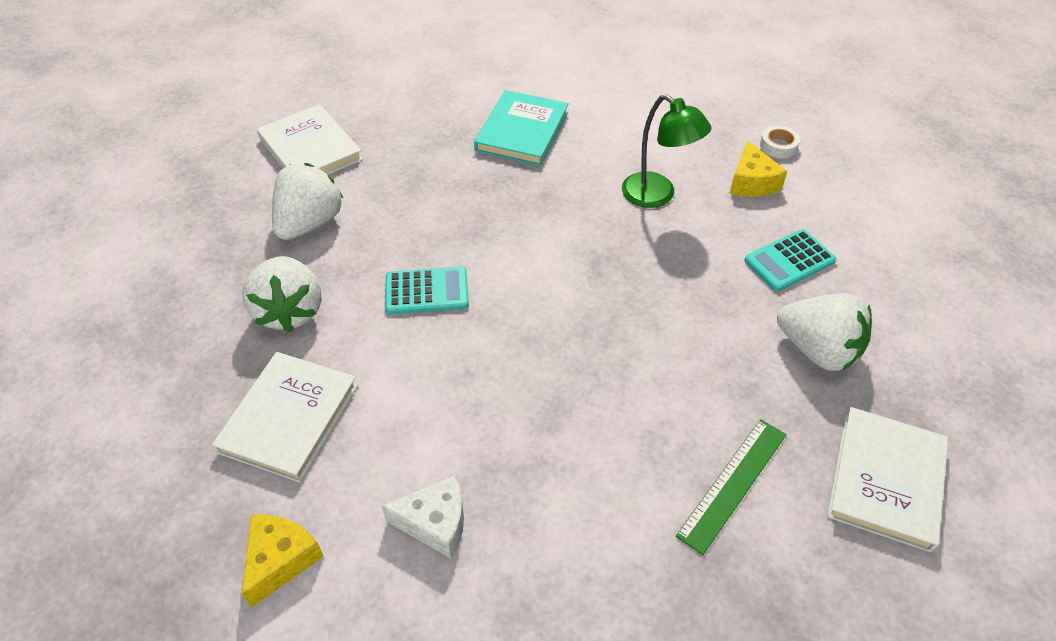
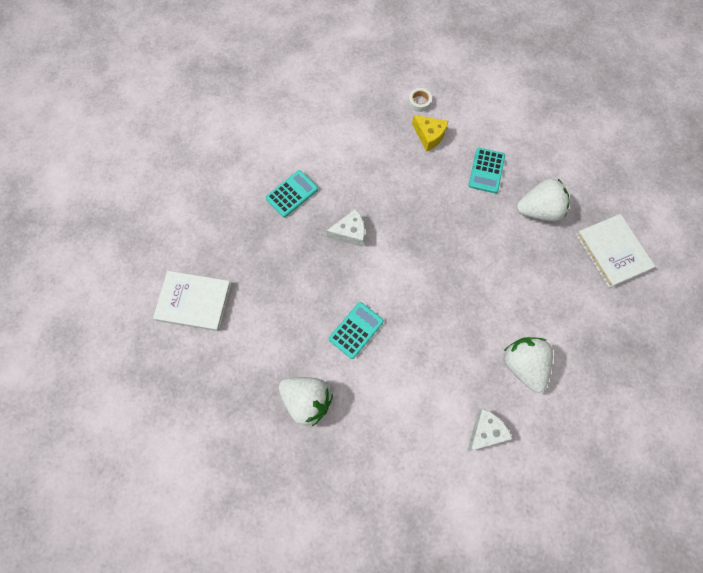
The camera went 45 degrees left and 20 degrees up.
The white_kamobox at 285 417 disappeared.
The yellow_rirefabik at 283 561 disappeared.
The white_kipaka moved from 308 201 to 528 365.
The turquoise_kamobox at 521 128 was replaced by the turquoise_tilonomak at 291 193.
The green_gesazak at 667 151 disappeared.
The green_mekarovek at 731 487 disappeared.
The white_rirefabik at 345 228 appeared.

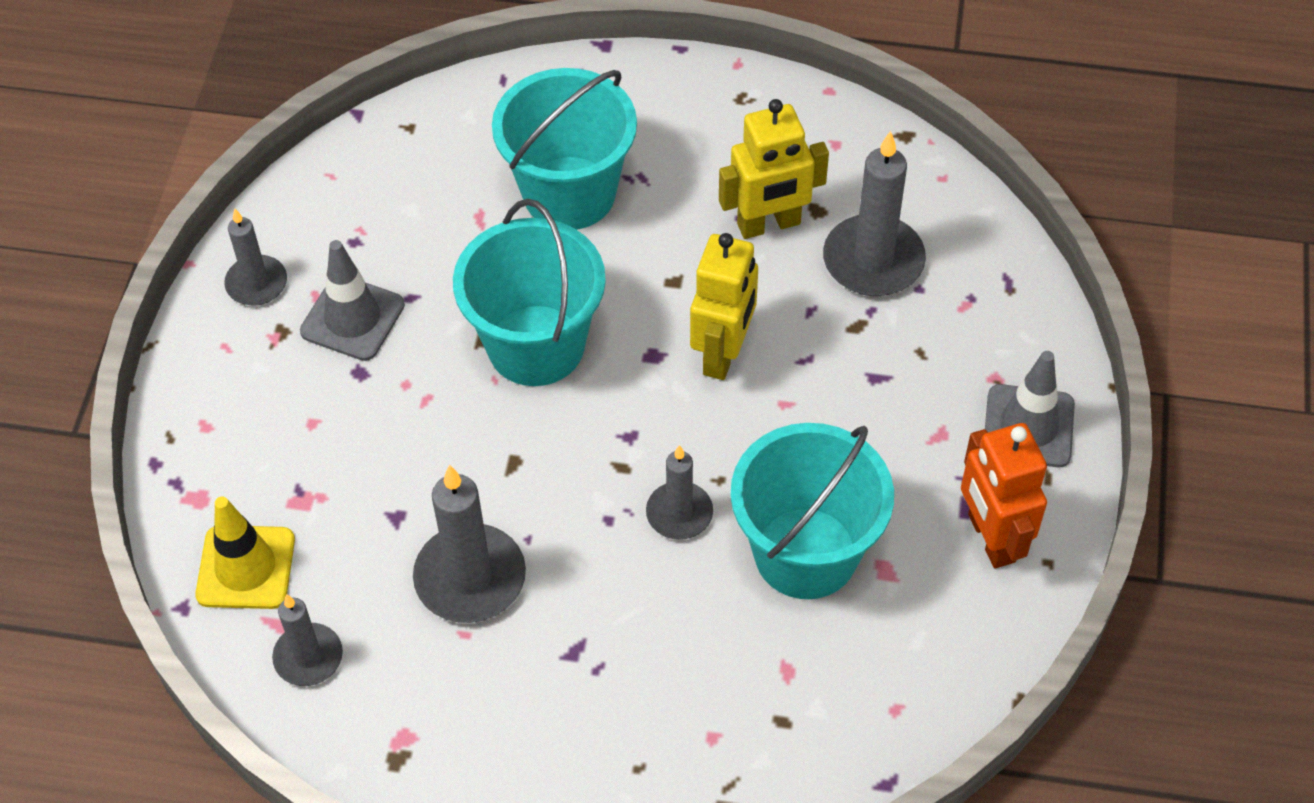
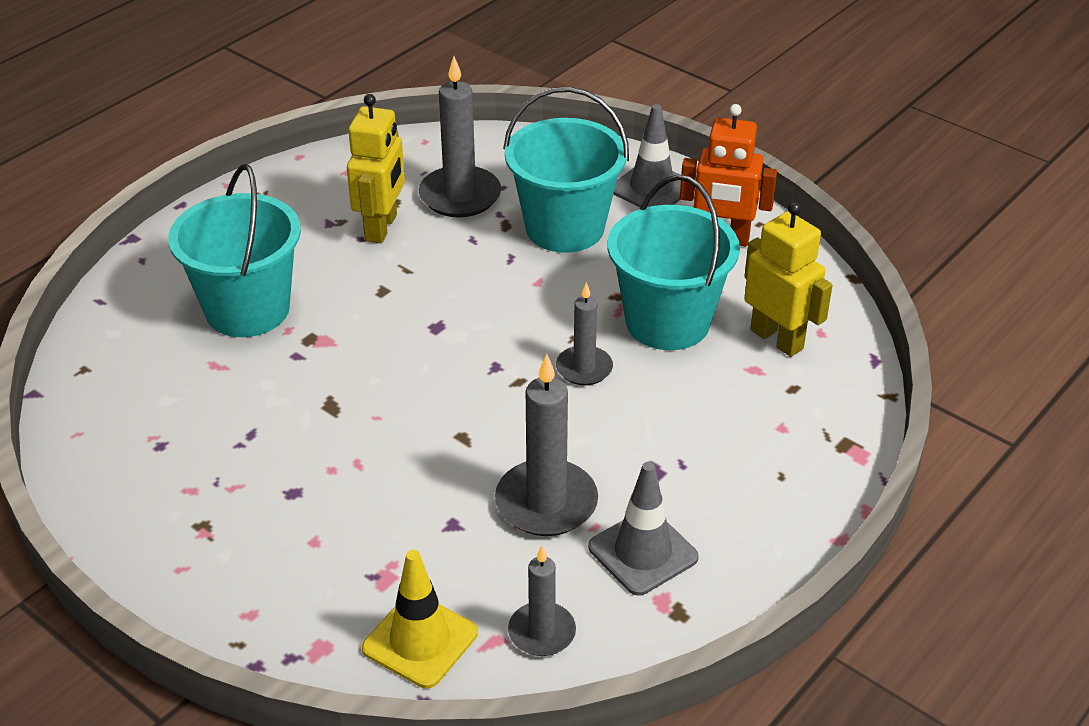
The camera went 60 degrees left and 15 degrees down.
The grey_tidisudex at 255 257 disappeared.
The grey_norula moved from 352 300 to 643 529.
The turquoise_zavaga moved from 529 292 to 566 170.
The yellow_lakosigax moved from 724 306 to 788 279.

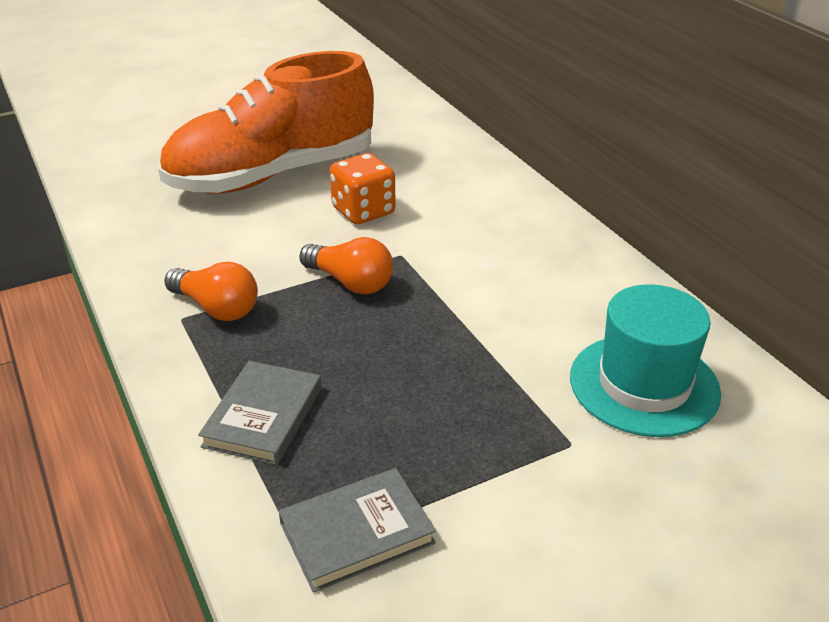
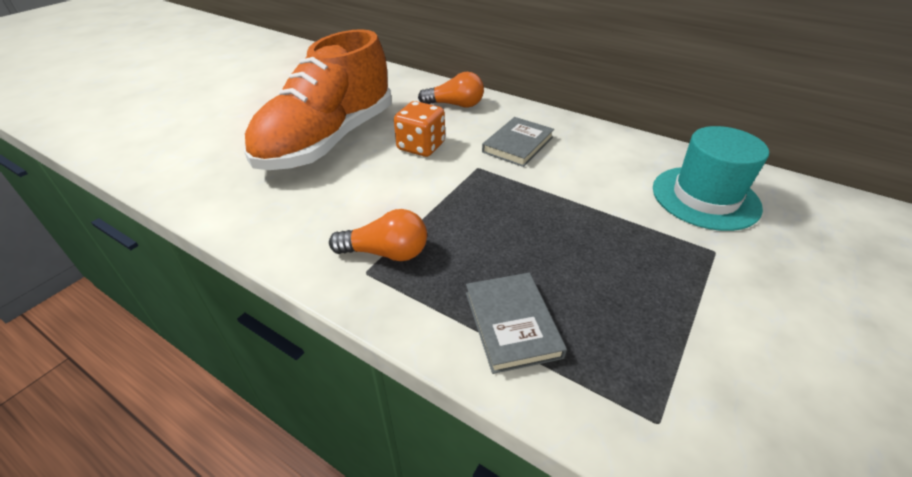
The camera went 30 degrees left and 5 degrees up.
The grey_kamobox moved from 357 530 to 518 142.
The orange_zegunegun moved from 346 265 to 451 90.

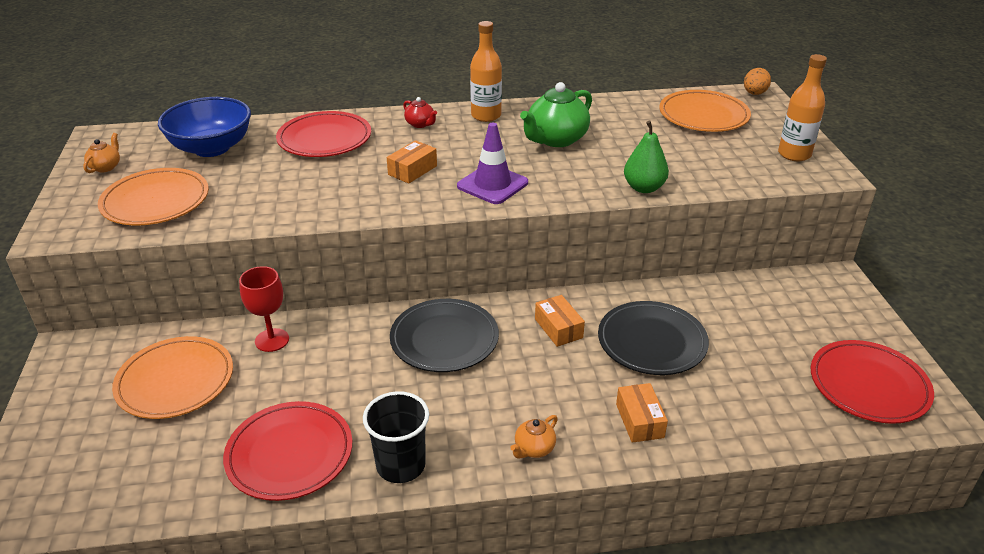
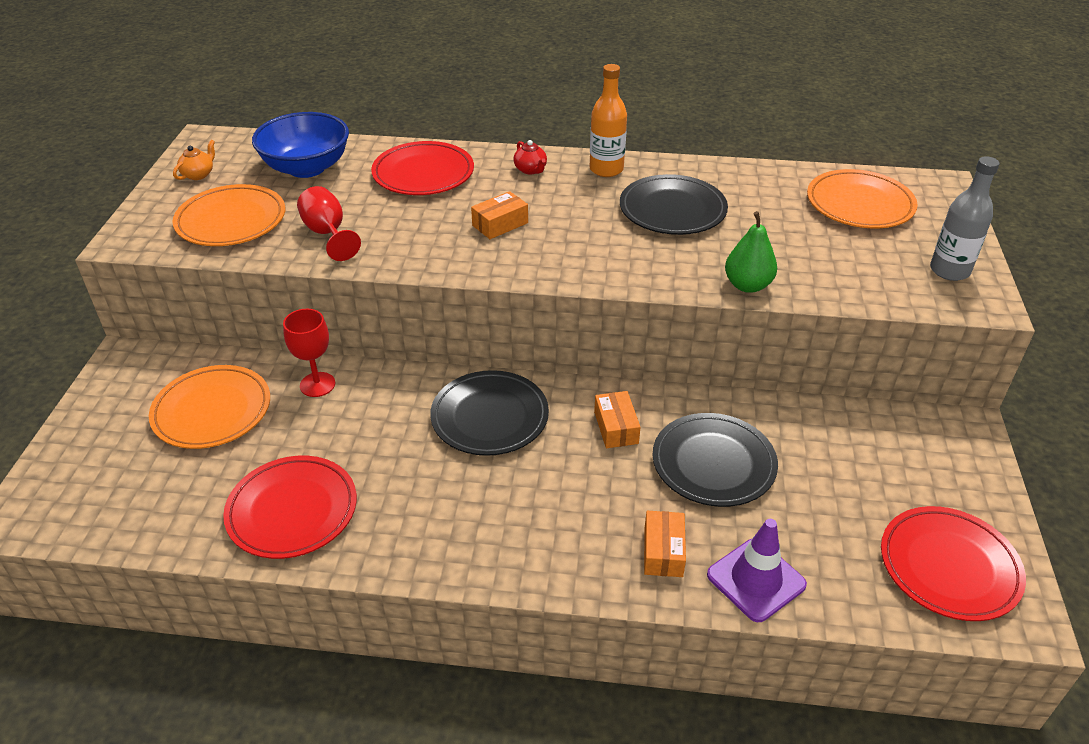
The camera went 15 degrees right and 5 degrees up.
The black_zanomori at 396 437 disappeared.
The purple_norula moved from 492 163 to 757 570.
The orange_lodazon at 534 437 disappeared.
The green_lodazon at 556 114 was replaced by the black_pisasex at 674 204.
The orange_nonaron at 757 81 disappeared.
The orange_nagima at 802 107 became the grey_nagima at 964 218.
The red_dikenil at 329 223 appeared.

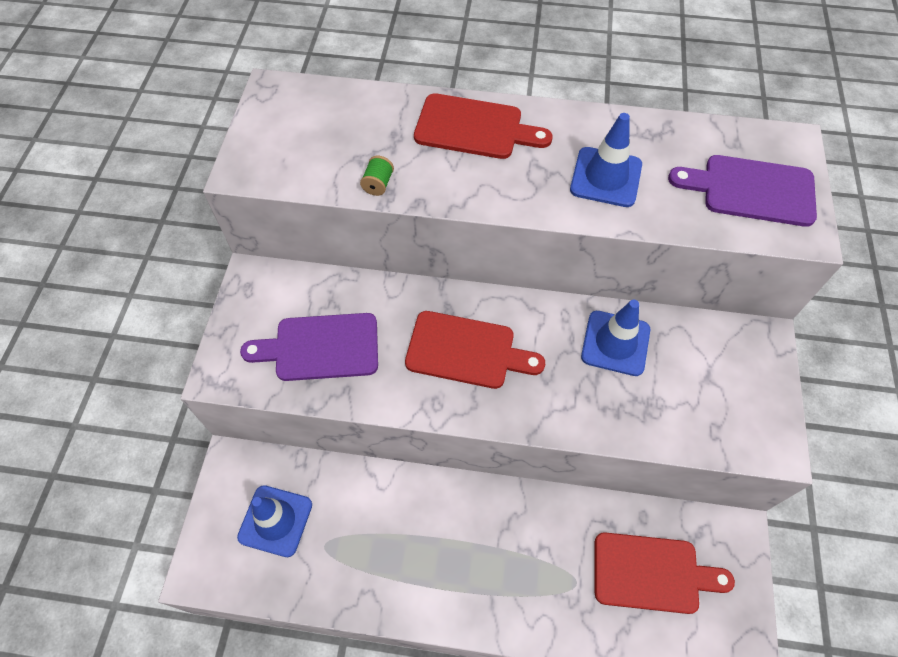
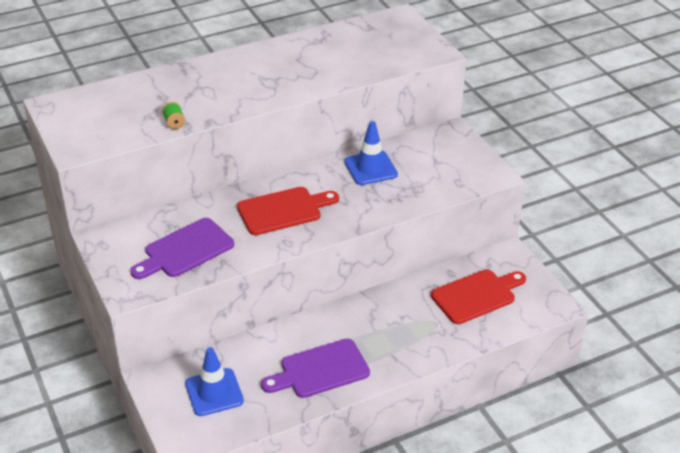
The camera went 35 degrees left and 20 degrees down.
The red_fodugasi at 483 126 disappeared.
The blue_norula at 606 160 disappeared.
The purple_fodugasi moved from 742 191 to 315 368.

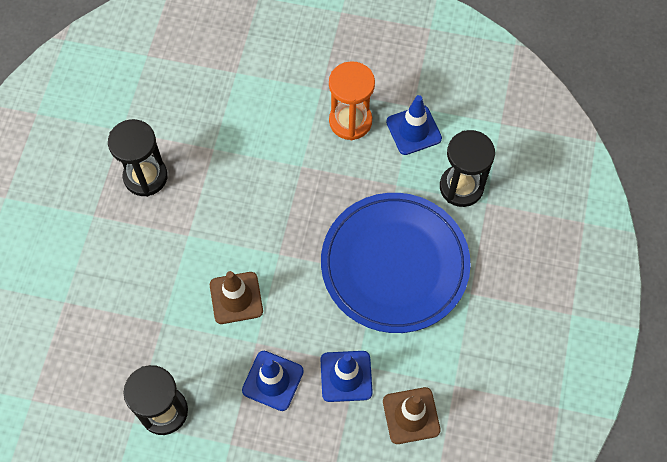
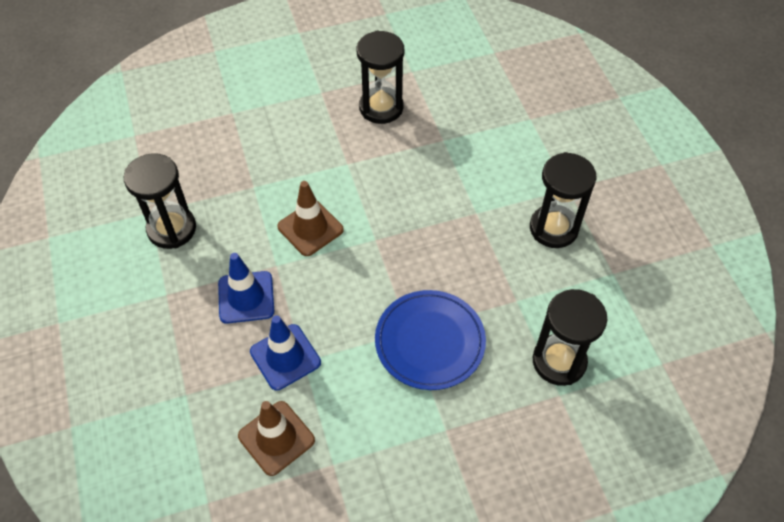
The camera went 60 degrees right and 10 degrees down.
The blue_pisasex at 396 263 changed to 0.64 times the size.
The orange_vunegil at 352 100 became the black_vunegil at 563 200.
The blue_norula at 414 125 disappeared.

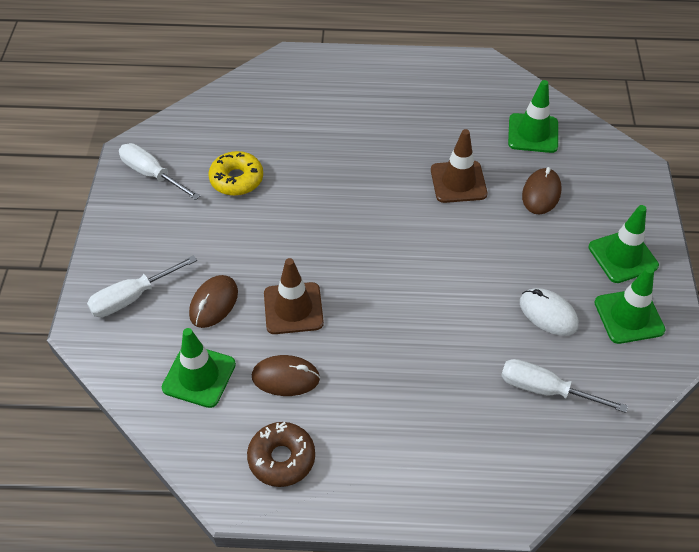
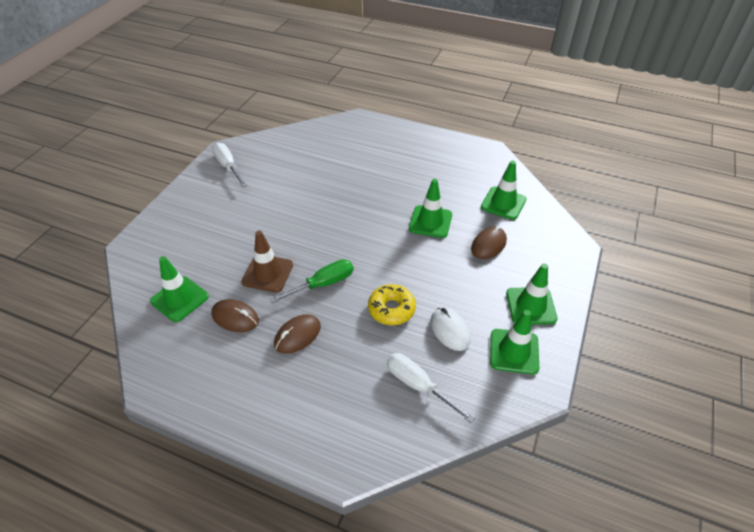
The camera went 20 degrees right and 5 degrees down.
The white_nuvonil at 142 286 disappeared.
The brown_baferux moved from 213 301 to 297 334.
The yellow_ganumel moved from 236 173 to 392 304.
The brown_ganumel at 281 454 disappeared.
The brown_norula at 459 166 became the green_norula at 430 208.
The green_nuvonil at 312 281 appeared.

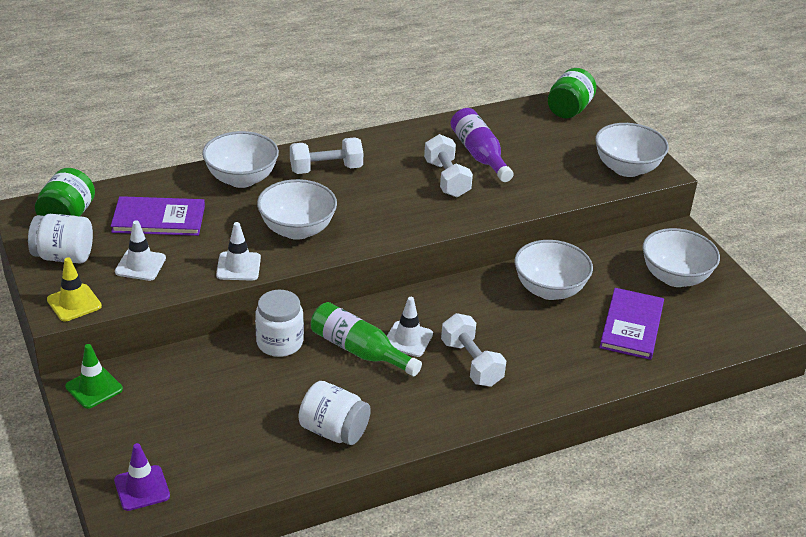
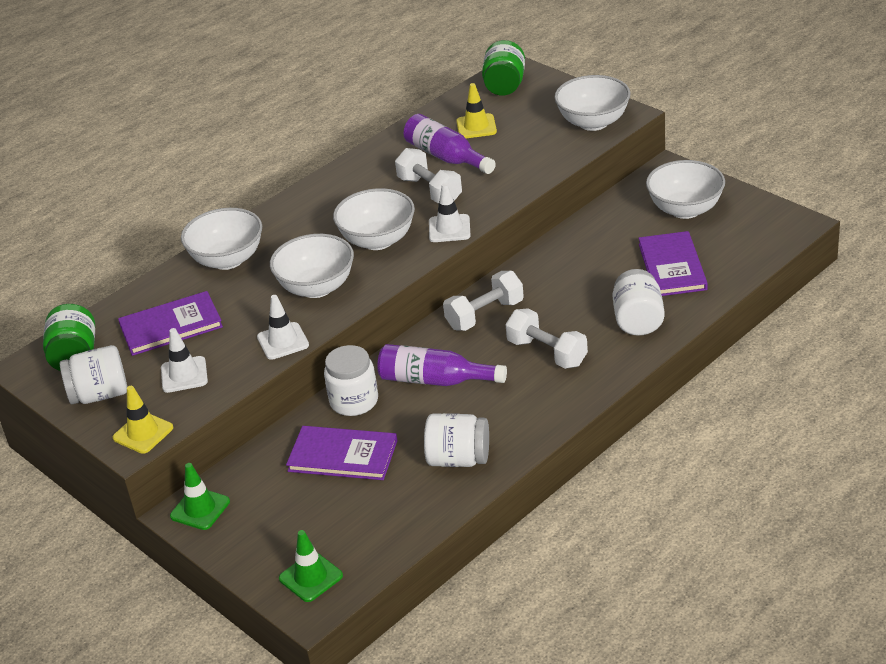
The camera went 15 degrees left and 0 degrees up.
The purple_norula at 142 477 became the green_norula at 311 566.
The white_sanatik moved from 326 155 to 483 301.
The green_nagima at 366 339 became the purple_nagima at 442 365.
The white_norula moved from 410 327 to 450 212.
The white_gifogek moved from 553 270 to 374 219.
The purple_kamobox at 342 453 appeared.
The yellow_norula at 476 110 appeared.
The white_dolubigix at 639 302 appeared.

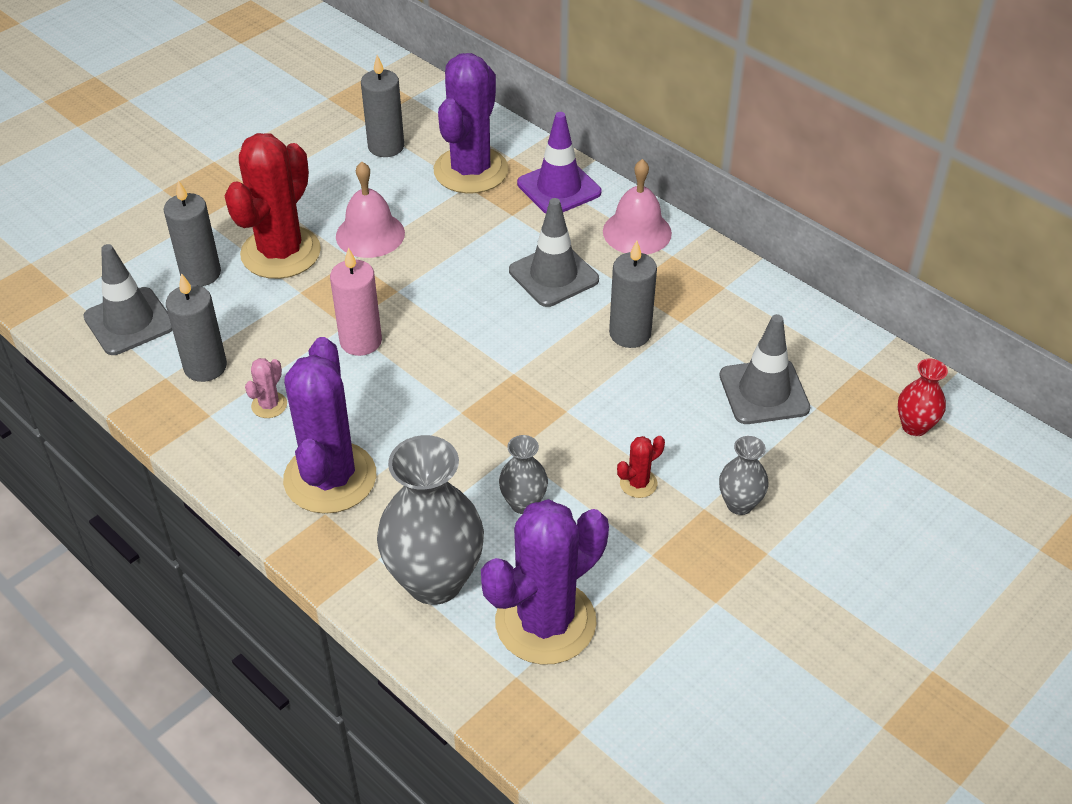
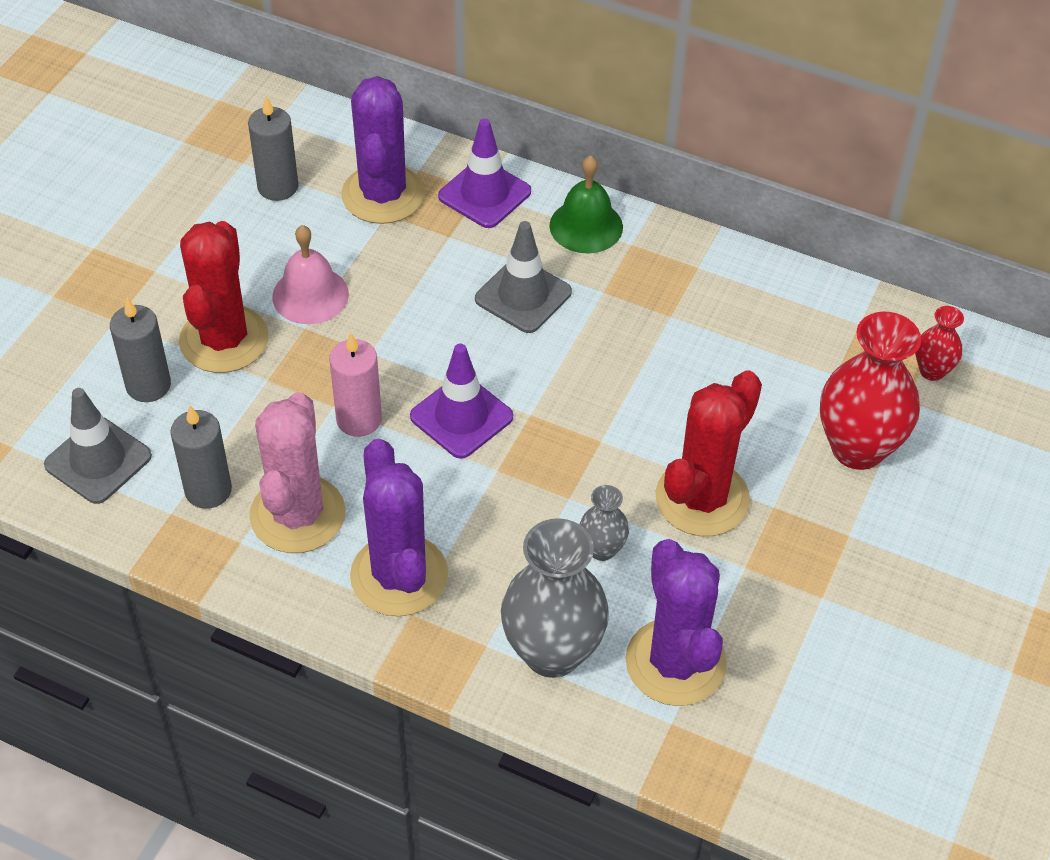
The camera went 20 degrees left and 5 degrees up.
The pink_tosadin at 266 388 changed to 2.48 times the size.
The purple_tosadin at 545 582 turned 45 degrees counterclockwise.
The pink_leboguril at 637 207 became the green_leboguril at 586 204.
The grey_tidisudex at 633 294 disappeared.
The red_tosadin at 641 467 changed to 2.48 times the size.
The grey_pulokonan at 744 475 disappeared.
The grey_norula at 765 369 disappeared.
The purple_norula at 461 401 appeared.
The red_pulokonan at 870 391 appeared.

